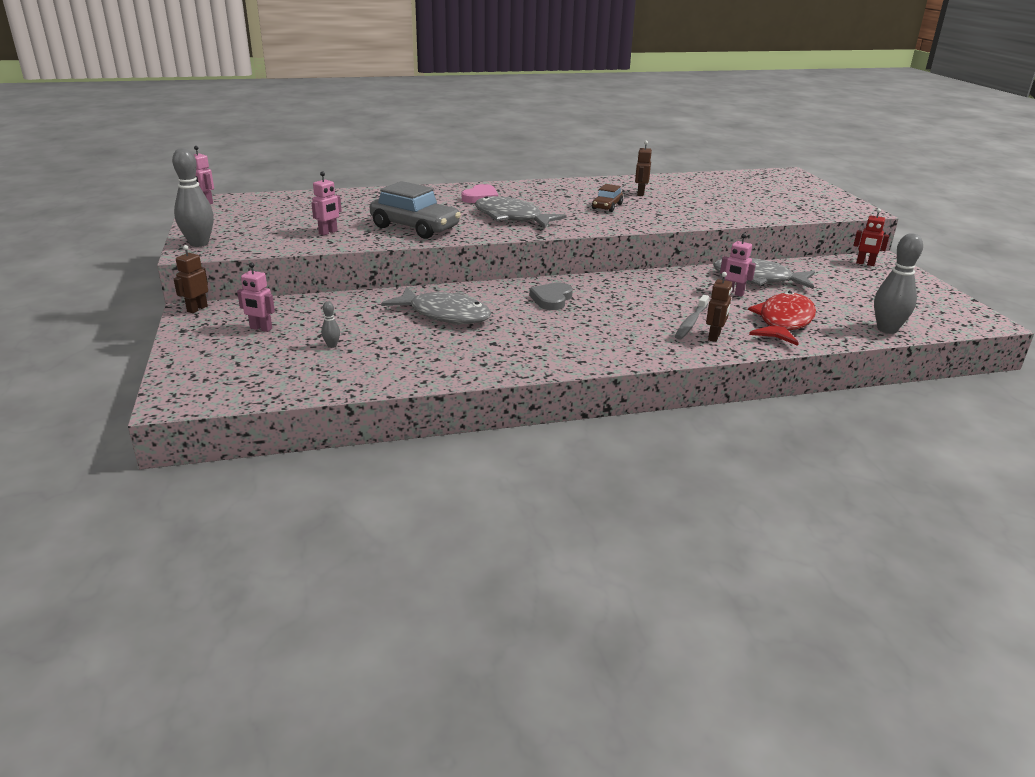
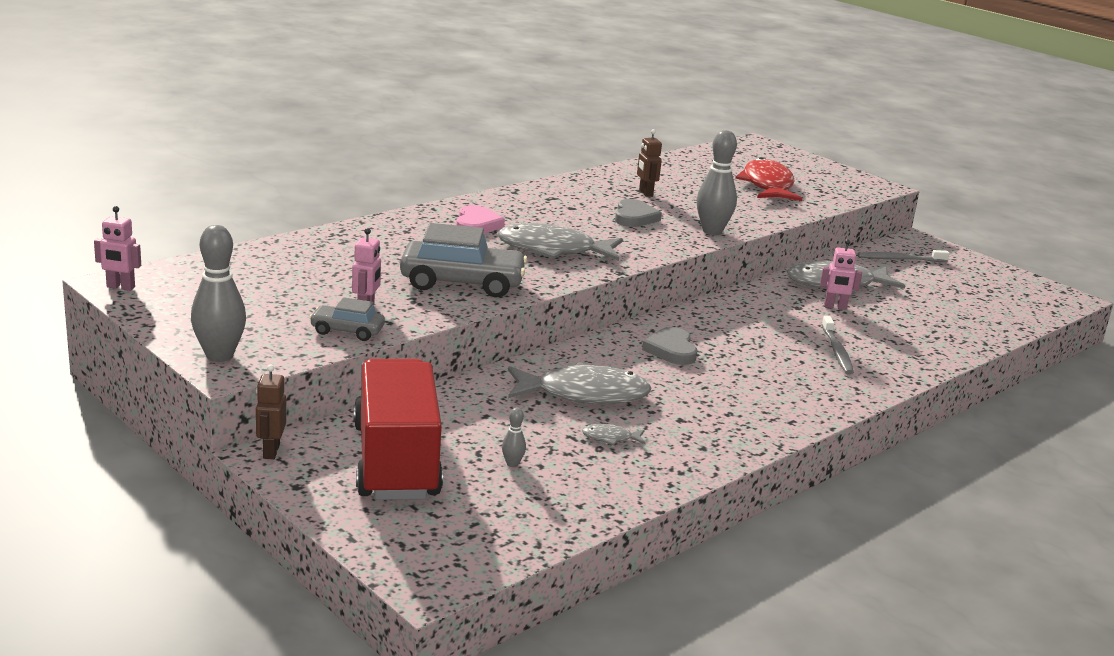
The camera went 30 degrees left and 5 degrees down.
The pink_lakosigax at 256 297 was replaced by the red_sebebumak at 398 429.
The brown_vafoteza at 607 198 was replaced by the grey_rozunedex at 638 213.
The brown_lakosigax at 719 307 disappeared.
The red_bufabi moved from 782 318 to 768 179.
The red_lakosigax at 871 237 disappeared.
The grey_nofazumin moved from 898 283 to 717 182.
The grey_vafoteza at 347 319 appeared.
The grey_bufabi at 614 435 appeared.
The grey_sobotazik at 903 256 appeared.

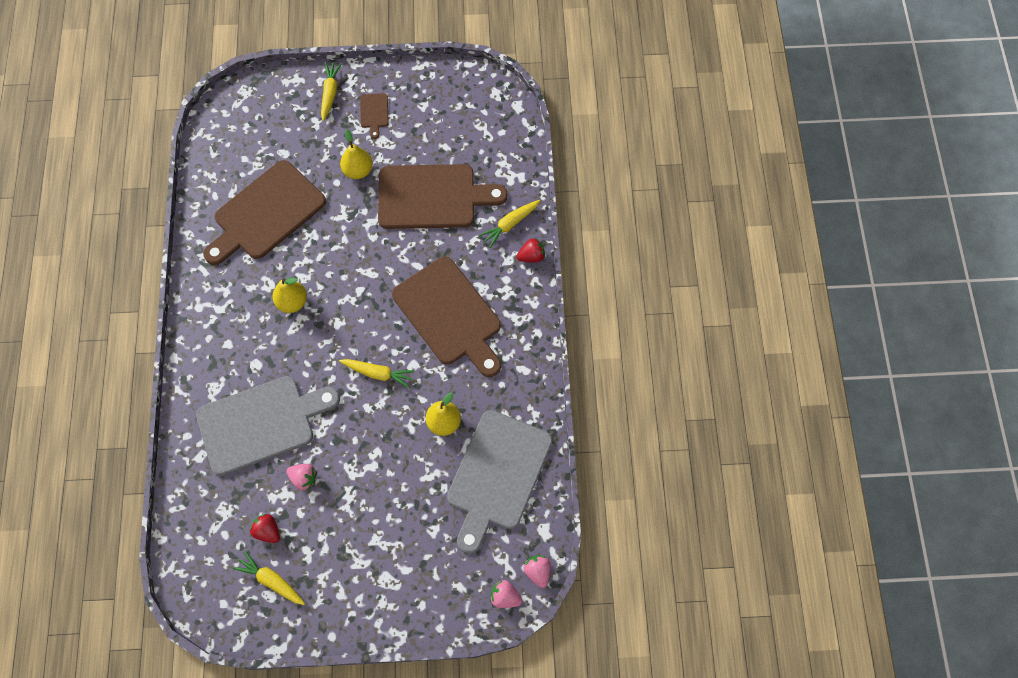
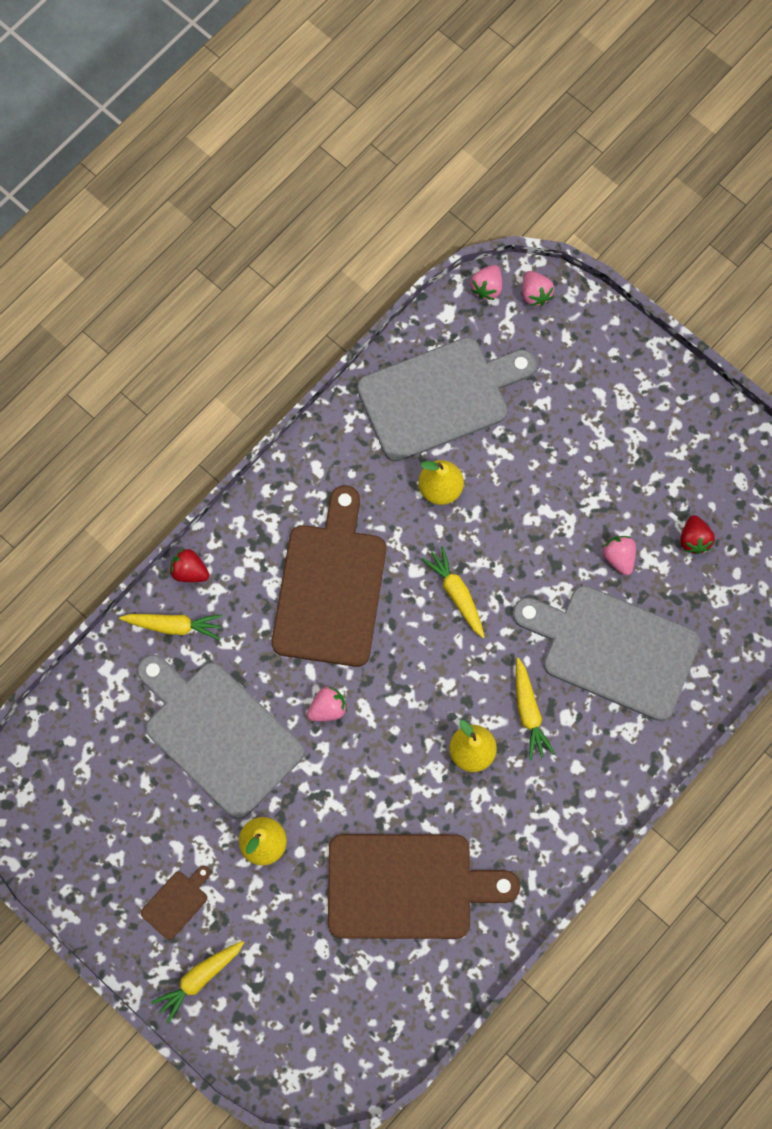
The camera went 135 degrees left and 5 degrees up.
The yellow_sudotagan moved from 269 578 to 535 709.
The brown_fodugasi at 443 196 became the grey_fodugasi at 220 737.
The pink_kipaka at 327 704 appeared.

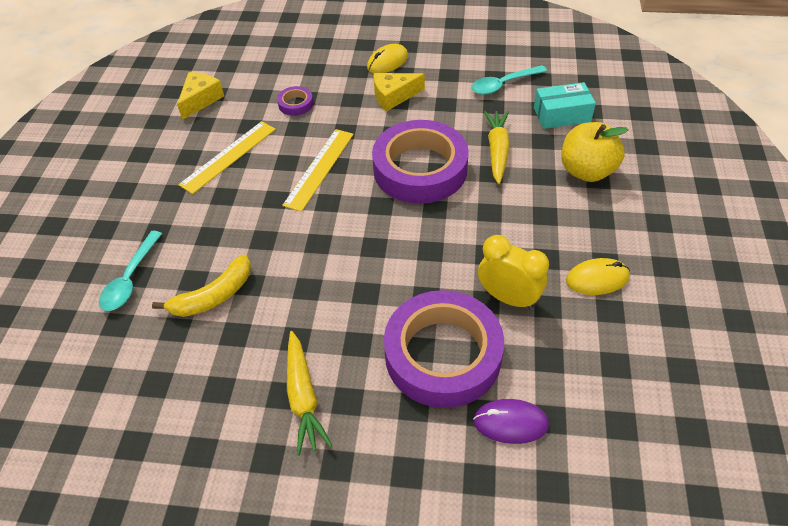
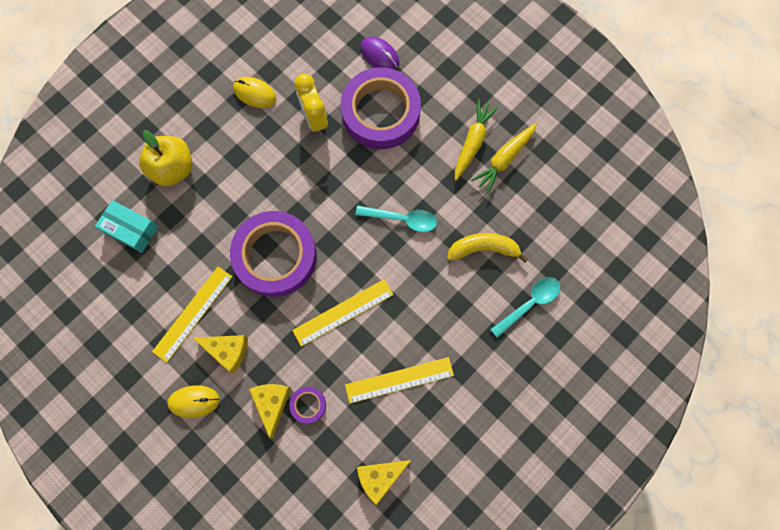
The camera went 145 degrees left and 25 degrees up.
The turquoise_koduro moved from 509 80 to 396 219.
The yellow_sudotagan moved from 497 147 to 504 158.
The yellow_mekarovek at 192 315 appeared.
The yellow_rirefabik at 270 411 appeared.

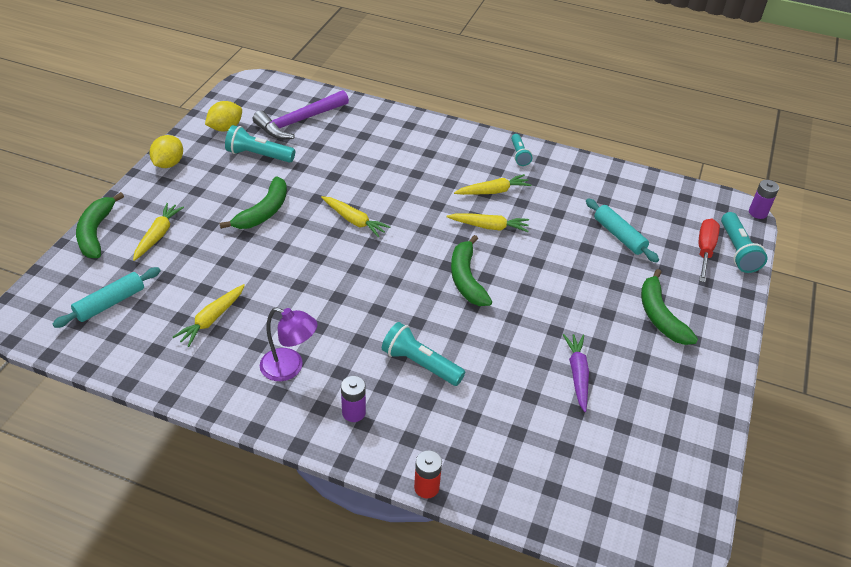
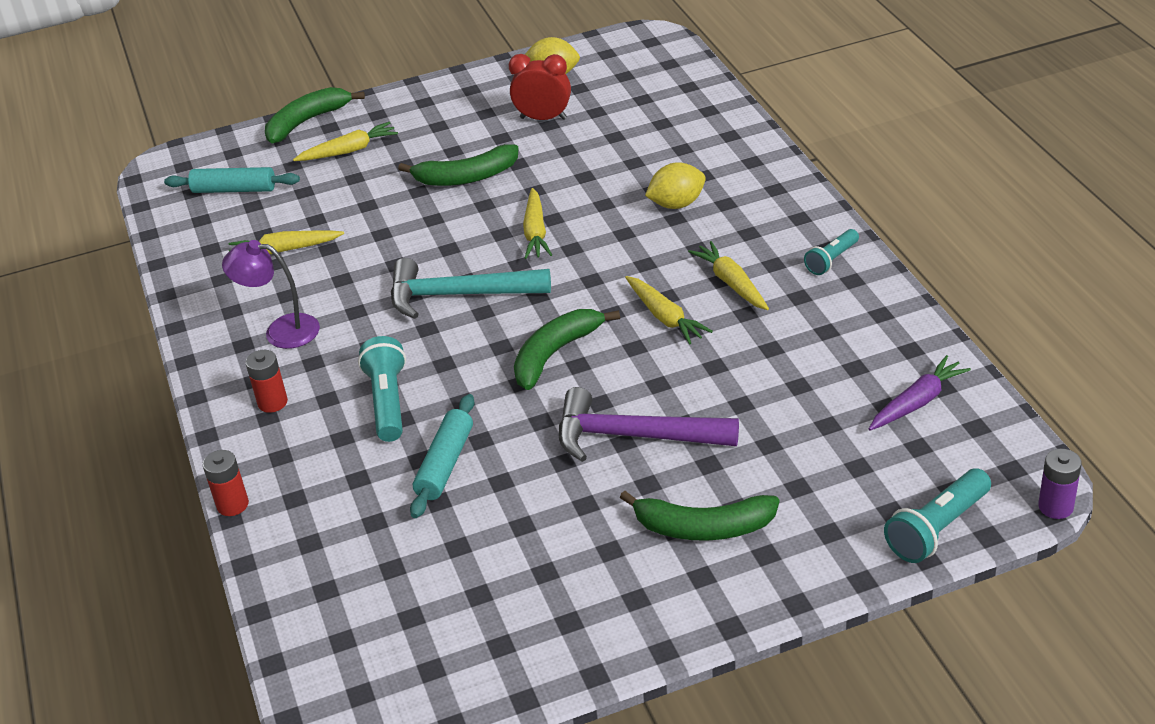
The camera went 55 degrees right and 5 degrees down.
The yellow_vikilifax moved from 166 151 to 675 185.
The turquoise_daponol at 260 144 was replaced by the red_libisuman at 540 87.
The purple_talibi moved from 301 114 to 649 424.
The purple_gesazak at 288 344 turned 120 degrees clockwise.
The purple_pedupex at 353 399 became the red_pedupex at 266 381.
The yellow_sudotagan at 492 184 turned 150 degrees counterclockwise.
The purple_sudotagan moved from 576 373 to 920 393.
The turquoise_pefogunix moved from 622 230 to 442 456.
The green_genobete at 669 307 turned 120 degrees counterclockwise.
The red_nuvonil at 709 250 disappeared.
The turquoise_talibi at 471 288 appeared.

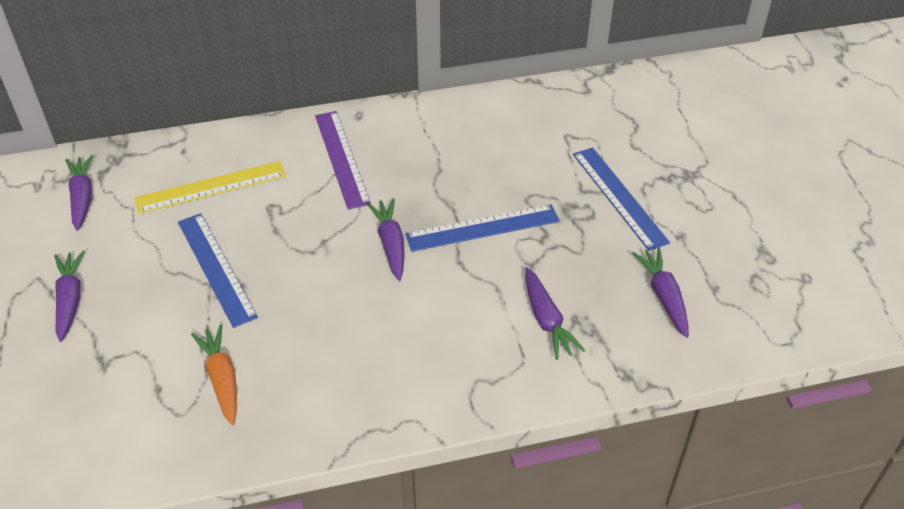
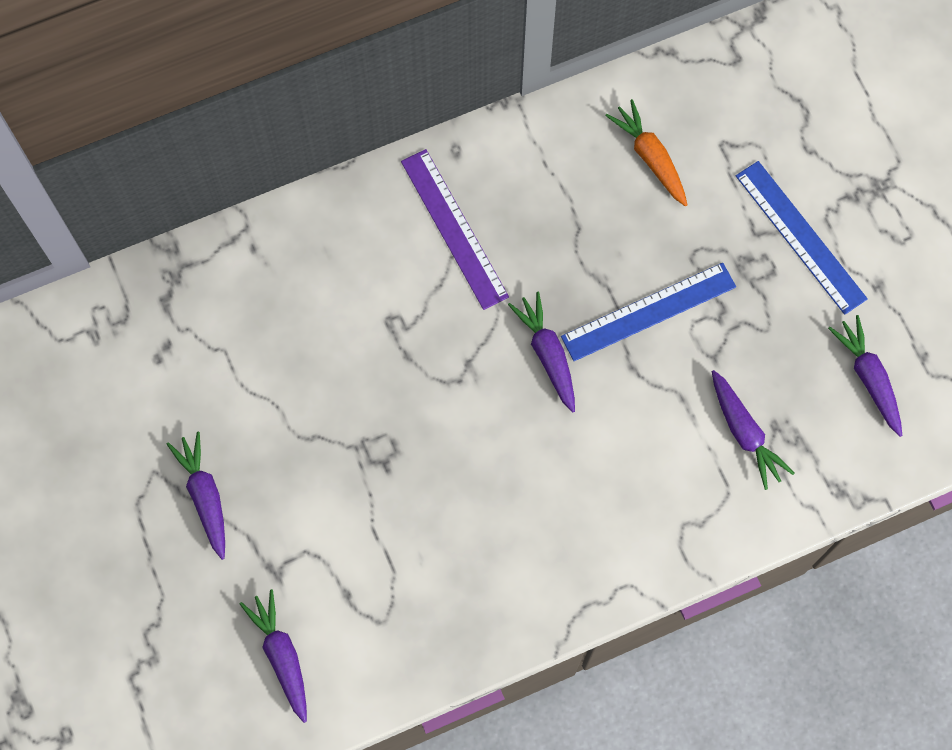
The camera went 10 degrees left and 25 degrees up.
The purple_sudotagan moved from 79 193 to 273 656.
The yellow_mekarovek at 210 187 disappeared.
The blue_mekarovek at 218 270 disappeared.
The orange_sudotagan moved from 214 375 to 646 152.

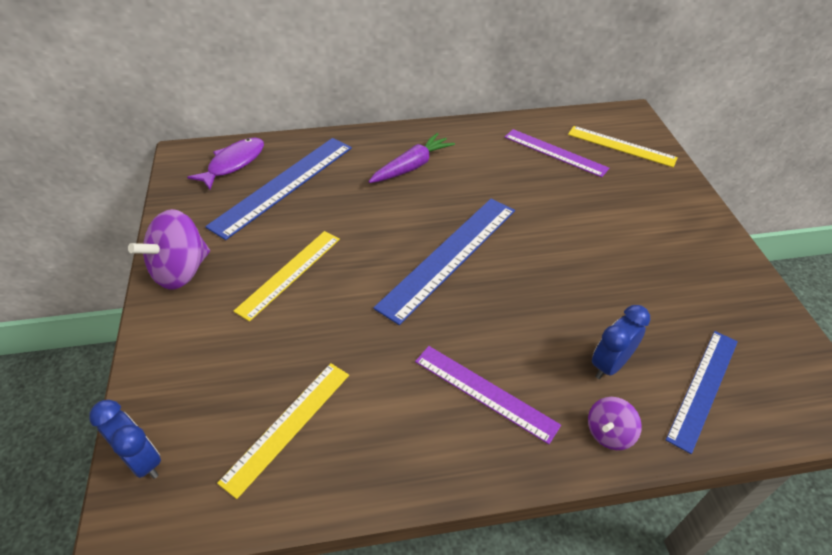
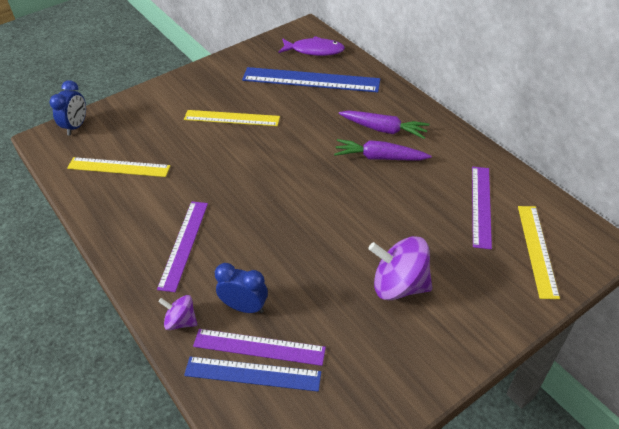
The camera went 65 degrees right and 0 degrees up.
The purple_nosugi moved from 169 249 to 400 268.
The blue_mekarovek at 444 261 disappeared.
The purple_mekarovek at 259 347 appeared.
The purple_sudotagan at 382 149 appeared.

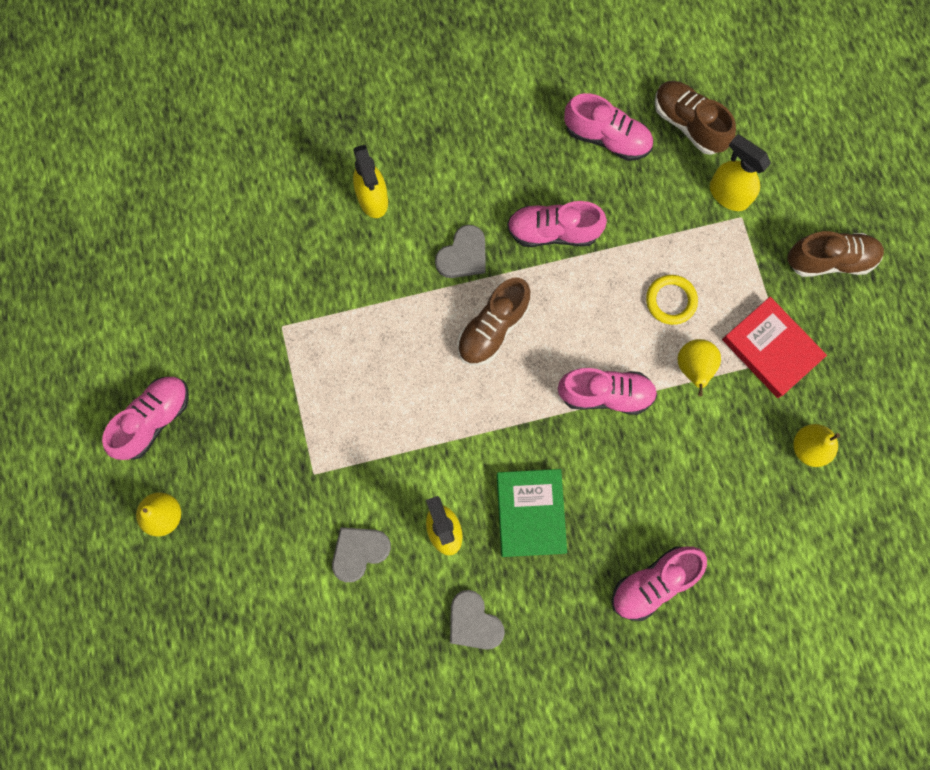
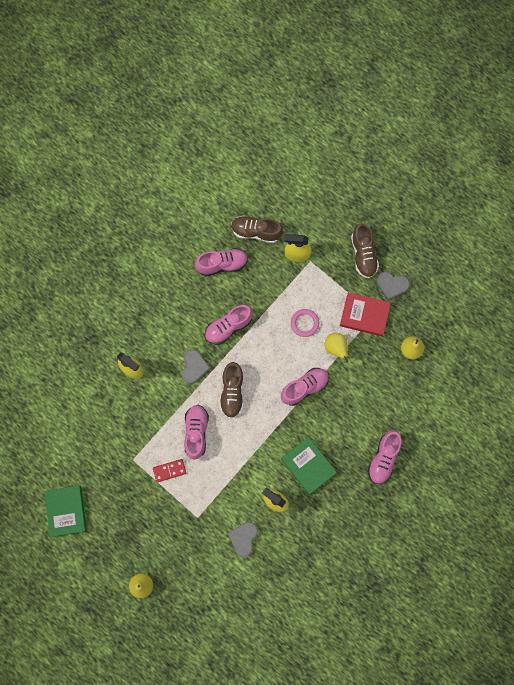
The camera went 35 degrees left and 0 degrees up.
The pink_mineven moved from 145 418 to 196 432.
The grey_rozunedex moved from 477 619 to 393 286.
The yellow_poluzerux at 672 300 became the pink_poluzerux at 305 323.
The brown_mineven at 835 254 turned 120 degrees clockwise.
The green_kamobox at 65 511 appeared.
The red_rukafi at 169 470 appeared.

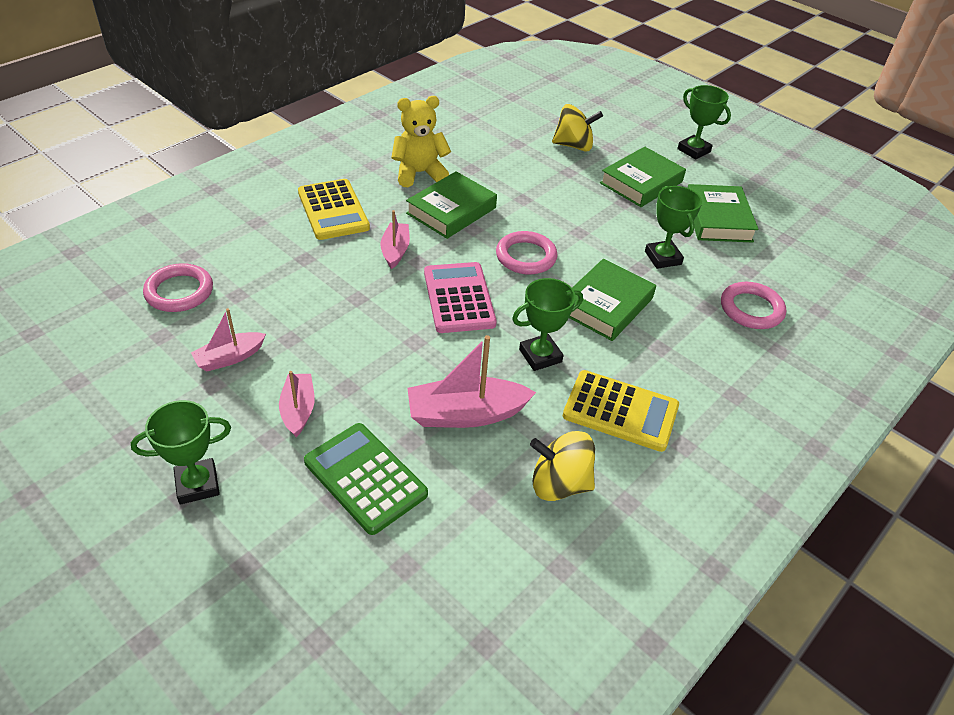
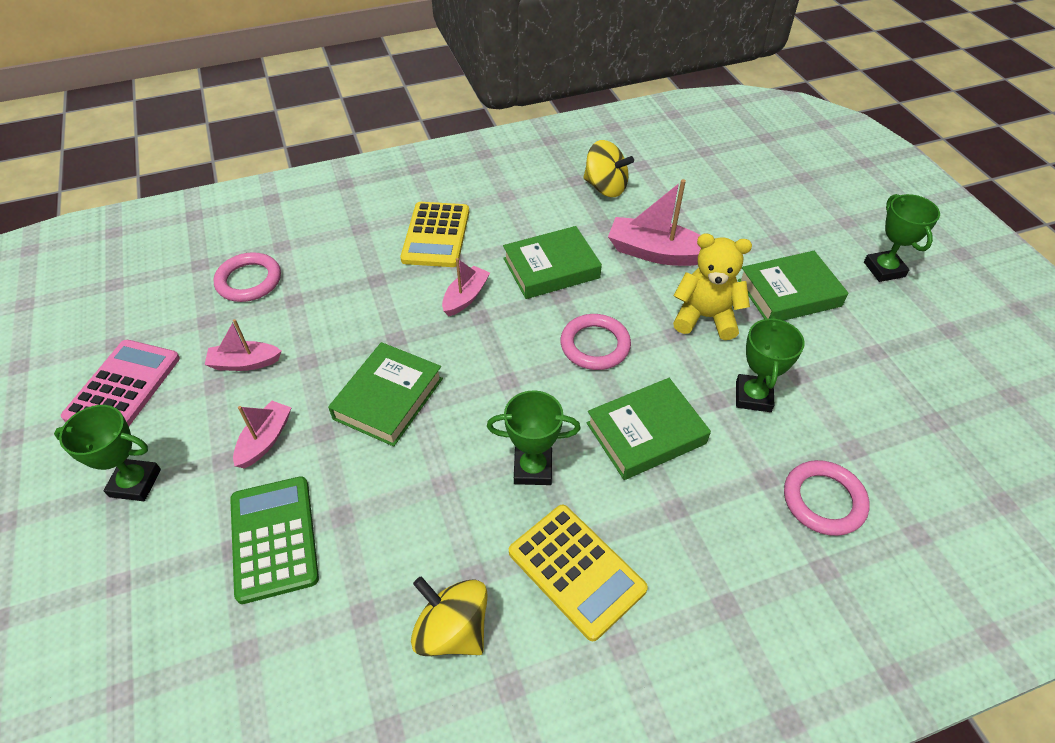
The camera went 30 degrees right and 5 degrees up.
The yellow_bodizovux moved from 421 141 to 712 287.
The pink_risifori moved from 471 381 to 654 222.
The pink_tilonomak moved from 460 297 to 120 383.
The yellow_nosugi moved from 577 128 to 608 168.
The green_kamobox moved from 723 213 to 385 394.

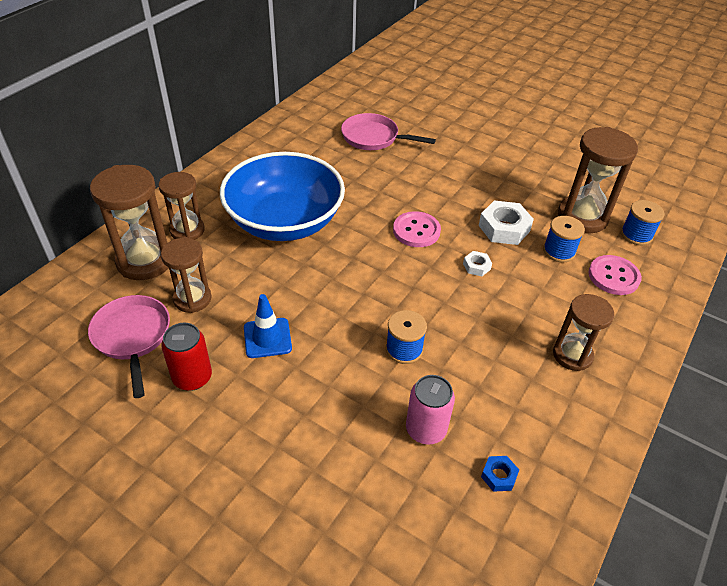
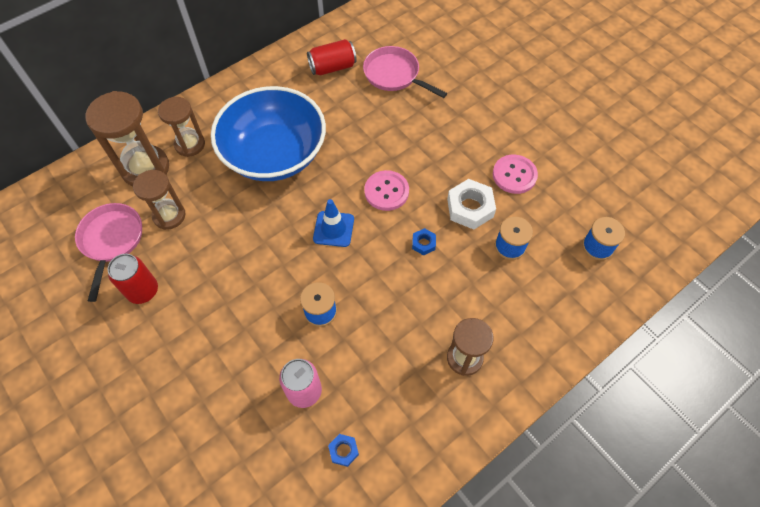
The camera went 20 degrees right and 15 degrees up.
The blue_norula moved from 268 326 to 333 223.
The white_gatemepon at 477 263 became the blue_gatemepon at 424 241.
The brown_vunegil at 598 180 disappeared.
The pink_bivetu moved from 615 275 to 515 174.
The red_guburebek at 332 57 appeared.

